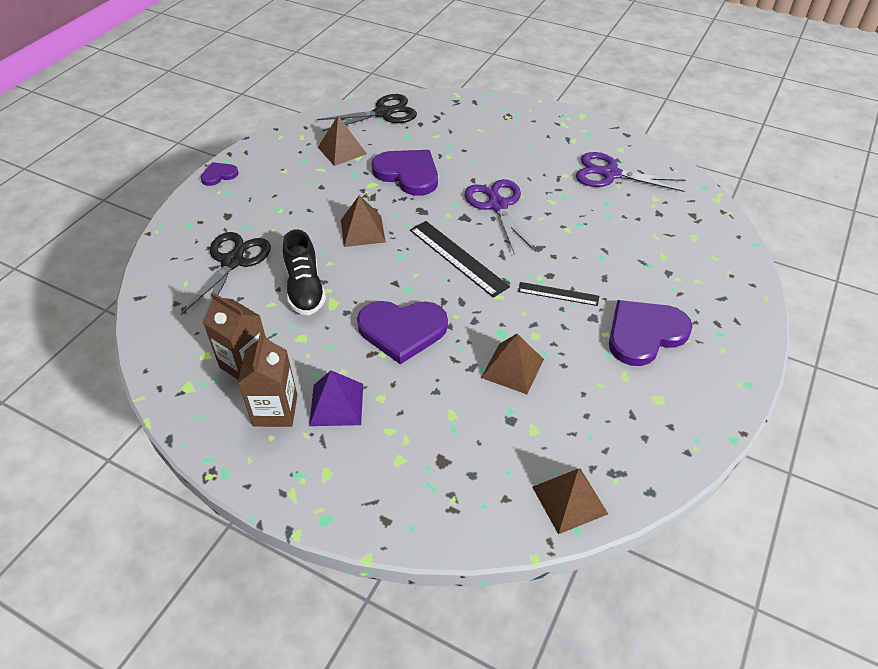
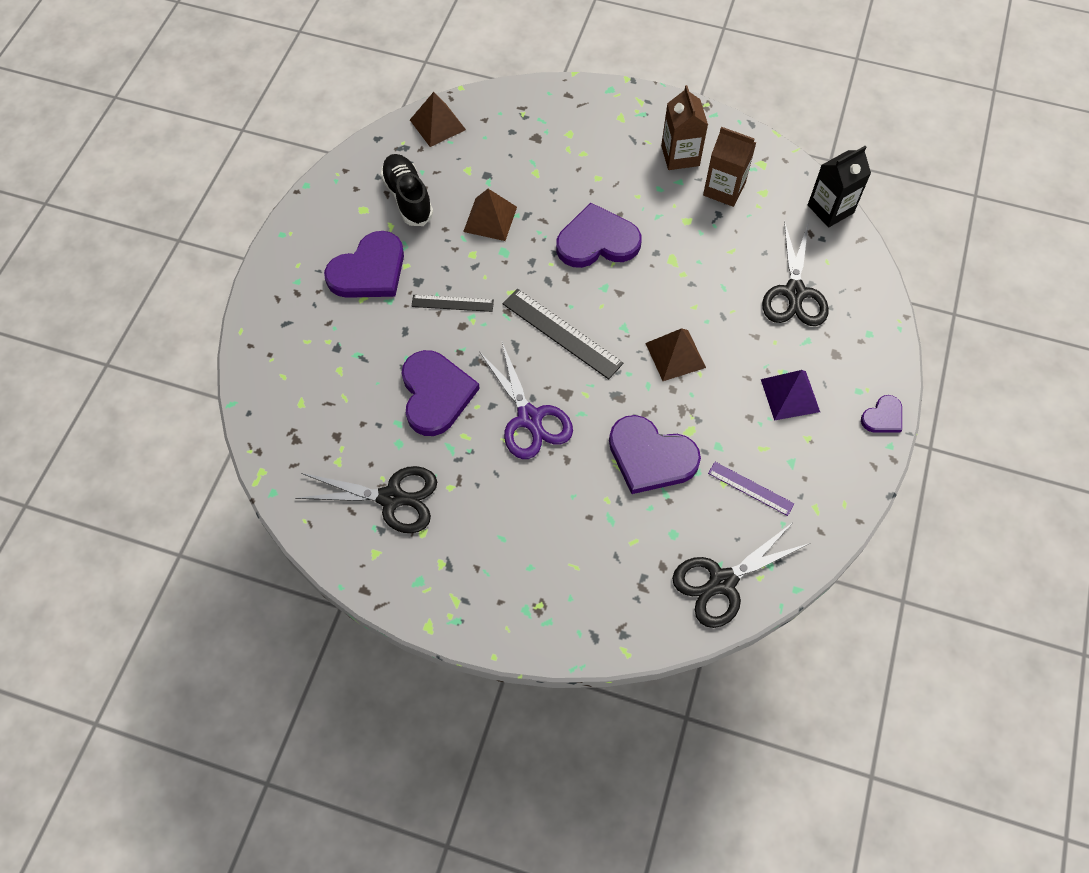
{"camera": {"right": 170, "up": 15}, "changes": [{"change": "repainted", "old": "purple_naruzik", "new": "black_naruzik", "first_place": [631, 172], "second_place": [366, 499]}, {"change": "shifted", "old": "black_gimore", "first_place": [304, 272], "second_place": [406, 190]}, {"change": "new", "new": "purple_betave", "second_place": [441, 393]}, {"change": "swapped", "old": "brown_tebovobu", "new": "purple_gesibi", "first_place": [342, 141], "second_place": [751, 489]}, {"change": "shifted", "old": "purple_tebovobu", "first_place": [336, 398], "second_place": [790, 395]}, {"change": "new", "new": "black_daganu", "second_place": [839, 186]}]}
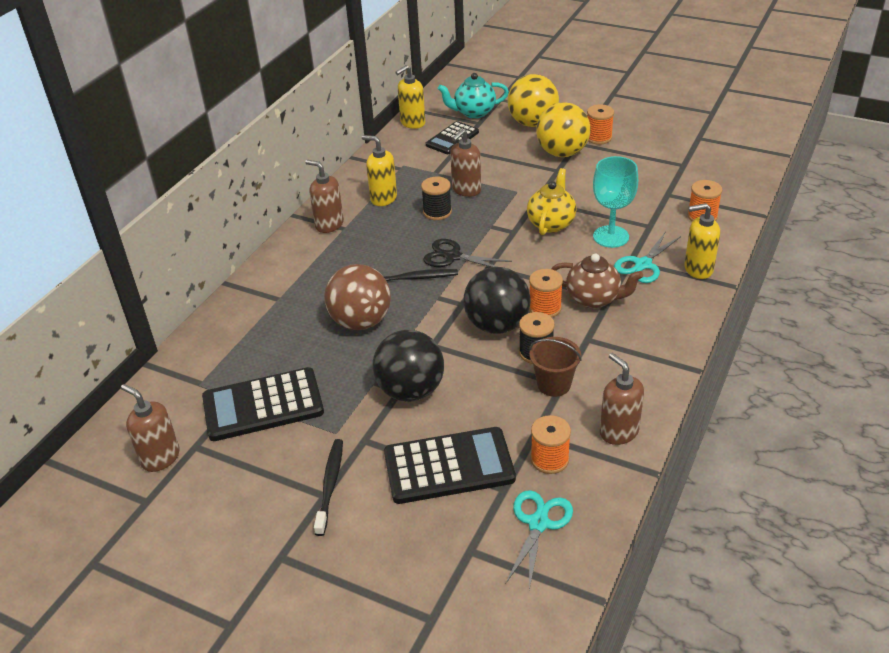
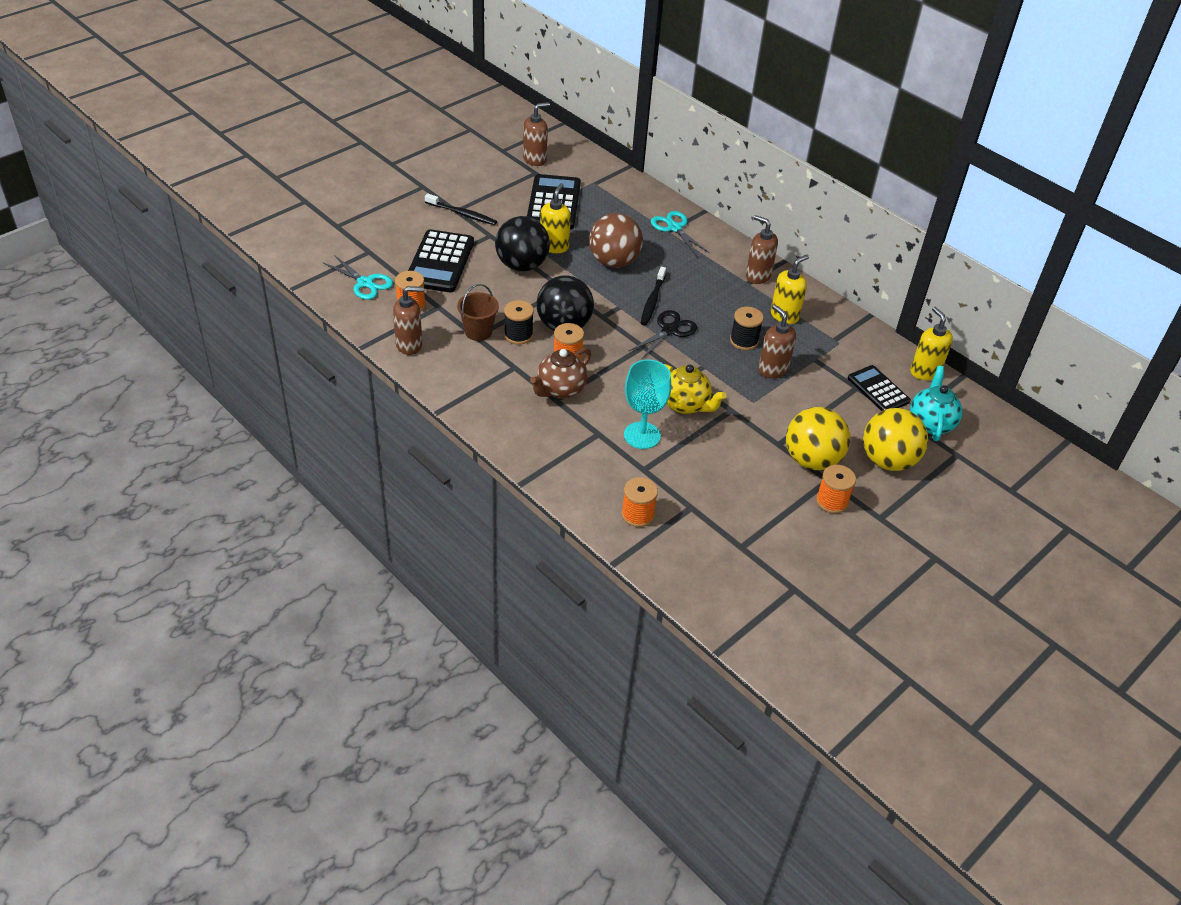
{"camera": {"right": 105, "up": 5}, "changes": [{"change": "shifted", "old": "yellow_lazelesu", "first_place": [702, 241], "second_place": [555, 218]}, {"change": "shifted", "old": "turquoise_naruzik", "first_place": [647, 257], "second_place": [680, 233]}, {"change": "rotated", "old": "brown_lazelesu", "first_place": [324, 196], "second_place": [762, 249], "degrees": -105}]}
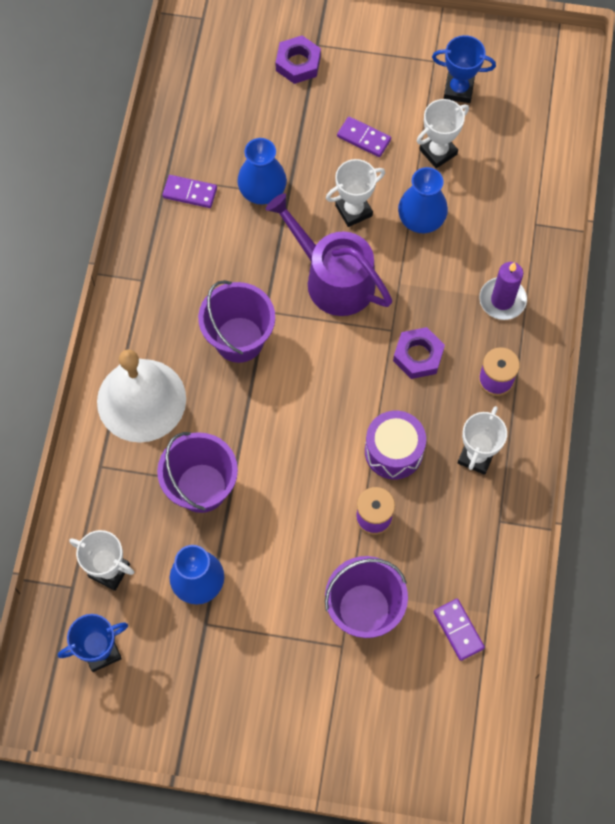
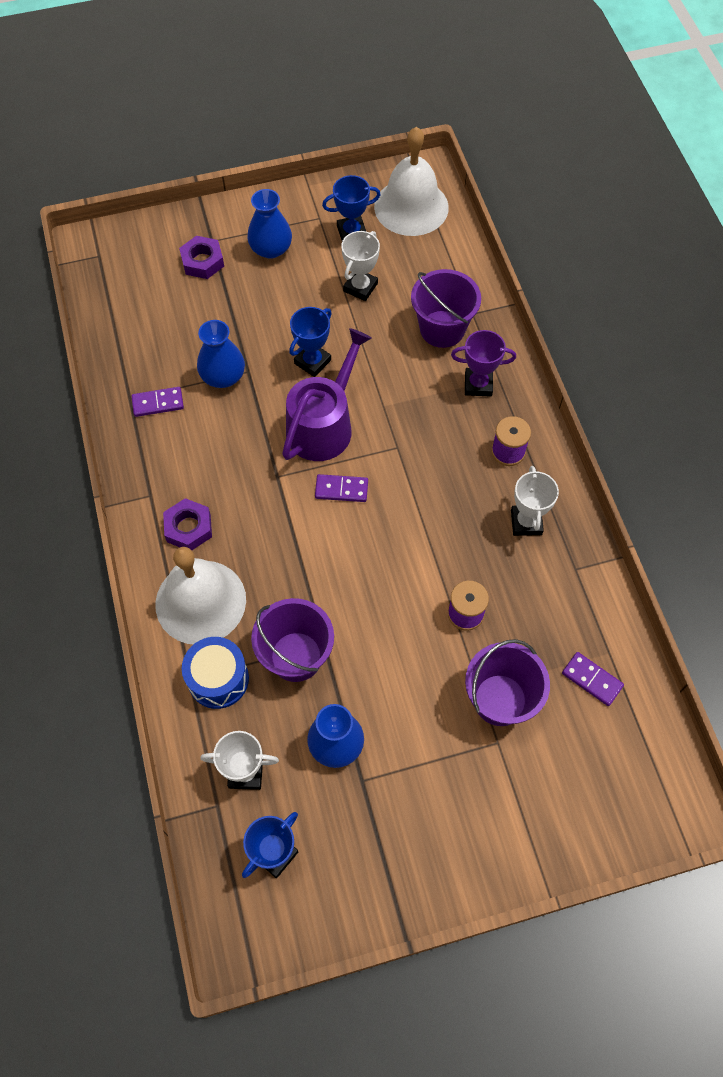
{"camera": {"right": -25, "up": -5}, "changes": [{"change": "shifted", "old": "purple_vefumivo", "first_place": [419, 353], "second_place": [187, 524]}, {"change": "new", "new": "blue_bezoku", "second_place": [215, 673]}, {"change": "shifted", "old": "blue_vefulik", "first_place": [423, 200], "second_place": [269, 224]}, {"change": "rotated", "old": "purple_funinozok", "first_place": [329, 254], "second_place": [327, 394], "degrees": 105}, {"change": "repainted", "old": "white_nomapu", "new": "blue_nomapu", "first_place": [355, 193], "second_place": [310, 342]}, {"change": "shifted", "old": "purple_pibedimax", "first_place": [364, 136], "second_place": [341, 488]}, {"change": "new", "new": "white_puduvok", "second_place": [411, 181]}, {"change": "shifted", "old": "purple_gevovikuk", "first_place": [236, 321], "second_place": [446, 308]}, {"change": "swapped", "old": "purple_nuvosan", "new": "purple_nomapu", "first_place": [503, 291], "second_place": [483, 363]}, {"change": "gone", "old": "purple_bezoku", "first_place": [395, 445]}]}
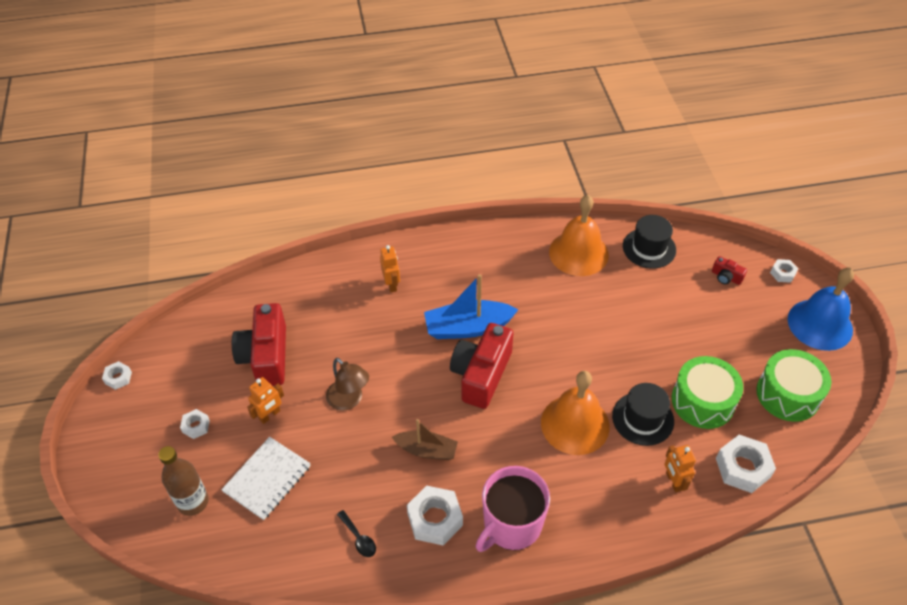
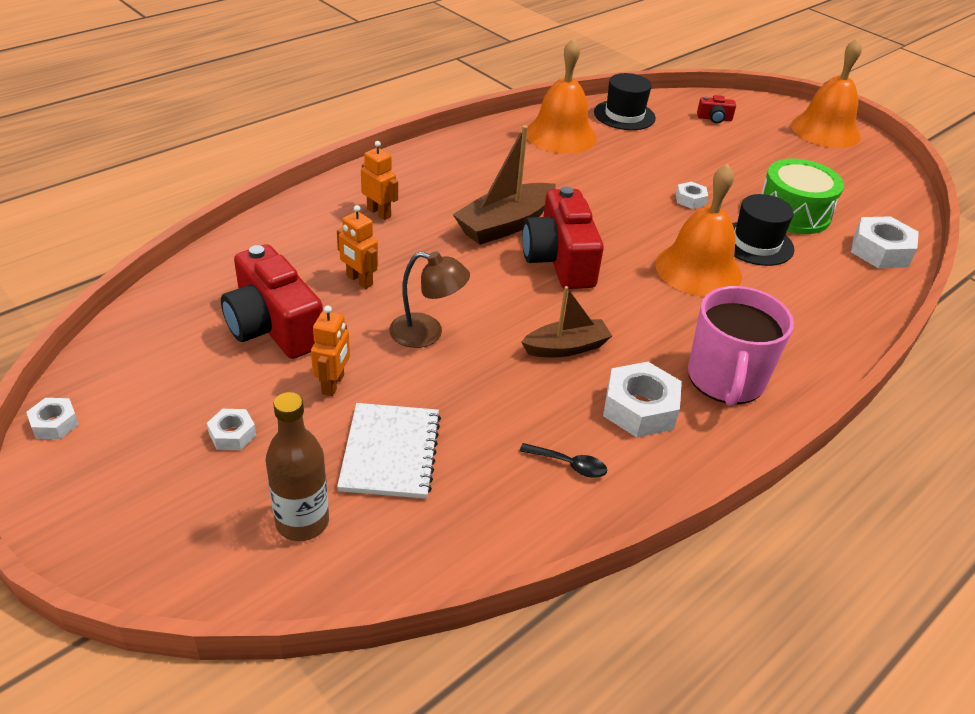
{"camera": {"right": -35, "up": -10}, "changes": [{"change": "shifted", "old": "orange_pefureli", "first_place": [680, 468], "second_place": [357, 247]}, {"change": "repainted", "old": "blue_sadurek", "new": "brown_sadurek", "first_place": [471, 306], "second_place": [504, 185]}, {"change": "shifted", "old": "white_vefumivo", "first_place": [784, 271], "second_place": [692, 195]}, {"change": "repainted", "old": "blue_puduvok", "new": "orange_puduvok", "first_place": [821, 309], "second_place": [826, 93]}, {"change": "gone", "old": "green_bezoku", "first_place": [794, 385]}]}
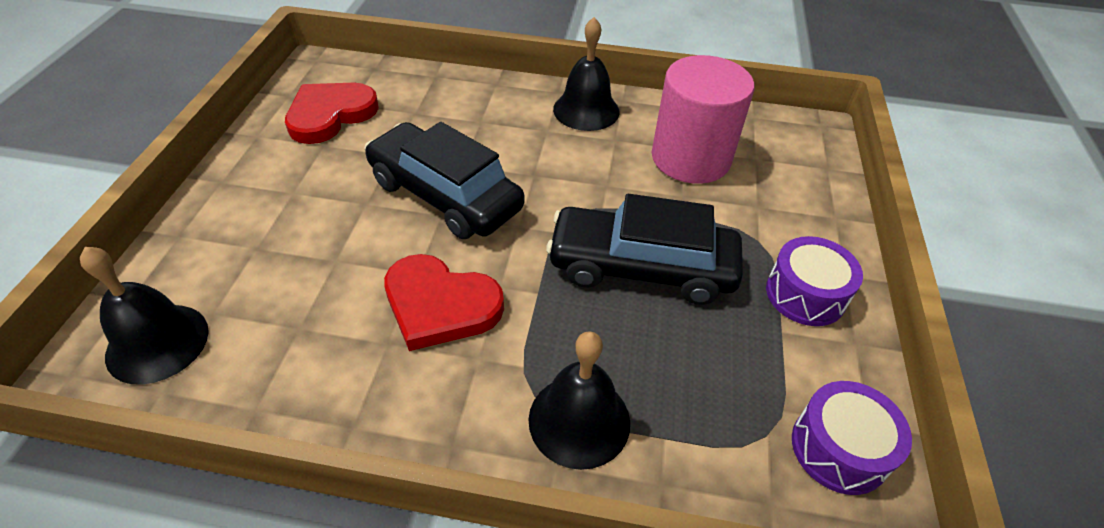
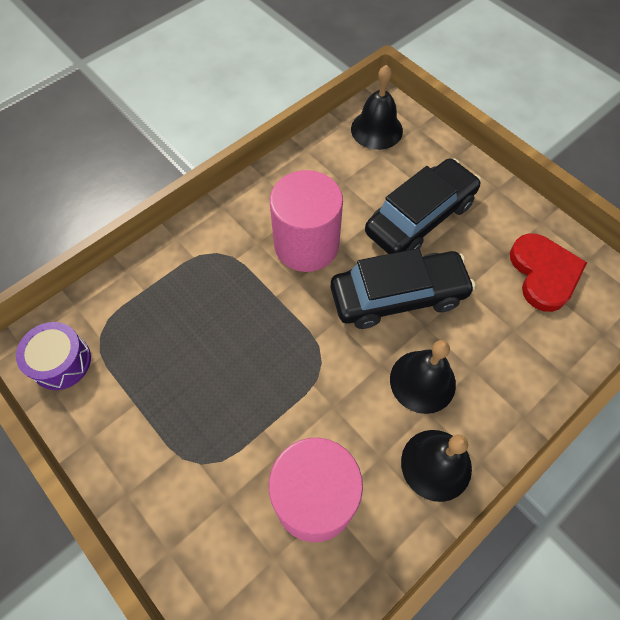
{"camera": {"right": 130, "up": 15}, "changes": [{"change": "swapped", "old": "red_betave", "new": "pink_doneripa", "first_place": [444, 302], "second_place": [306, 221]}, {"change": "shifted", "old": "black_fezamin", "first_place": [644, 249], "second_place": [423, 206]}, {"change": "shifted", "old": "black_puduvok", "first_place": [579, 400], "second_place": [423, 377]}, {"change": "gone", "old": "purple_bezoku", "first_place": [814, 281]}]}
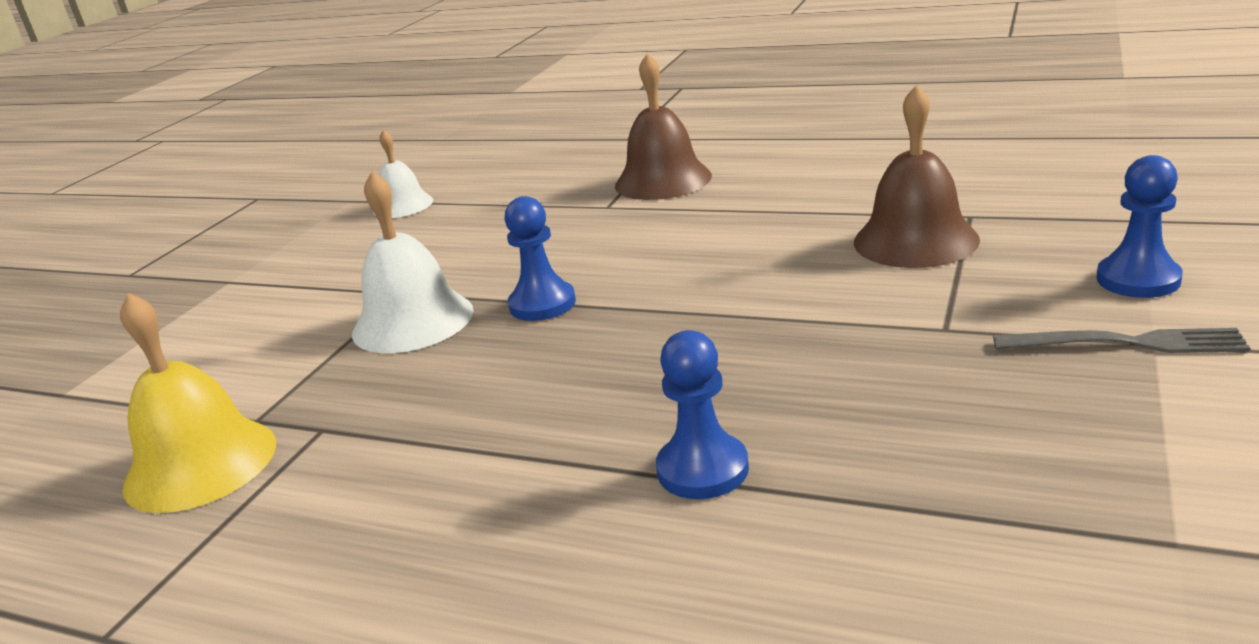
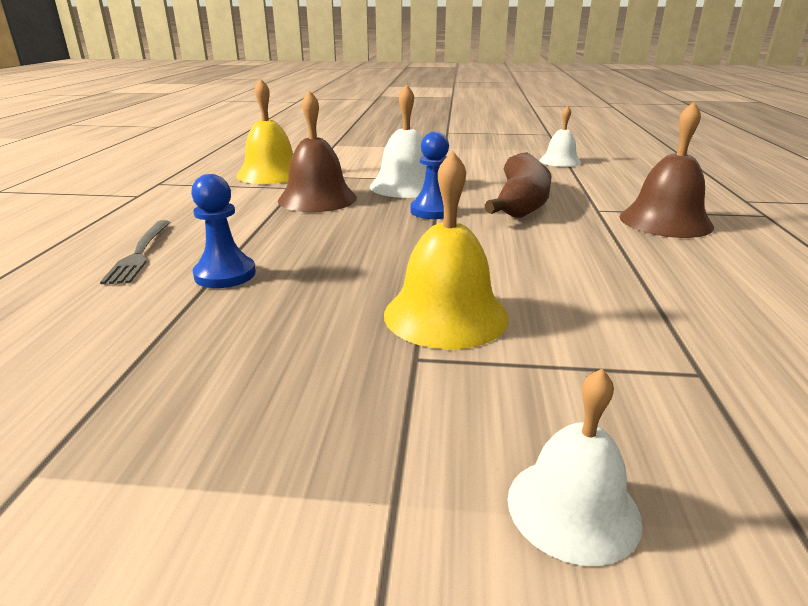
{"camera": {"right": 70, "up": 0}, "changes": [{"change": "shifted", "old": "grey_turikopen", "first_place": [1121, 340], "second_place": [135, 252]}, {"change": "shifted", "old": "brown_puduvok", "first_place": [917, 176], "second_place": [317, 151]}, {"change": "new", "new": "yellow_puduvok", "second_place": [446, 250]}, {"change": "new", "new": "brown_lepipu", "second_place": [518, 185]}, {"change": "swapped", "old": "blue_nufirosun", "new": "white_puduvok", "first_place": [1140, 226], "second_place": [575, 467]}]}
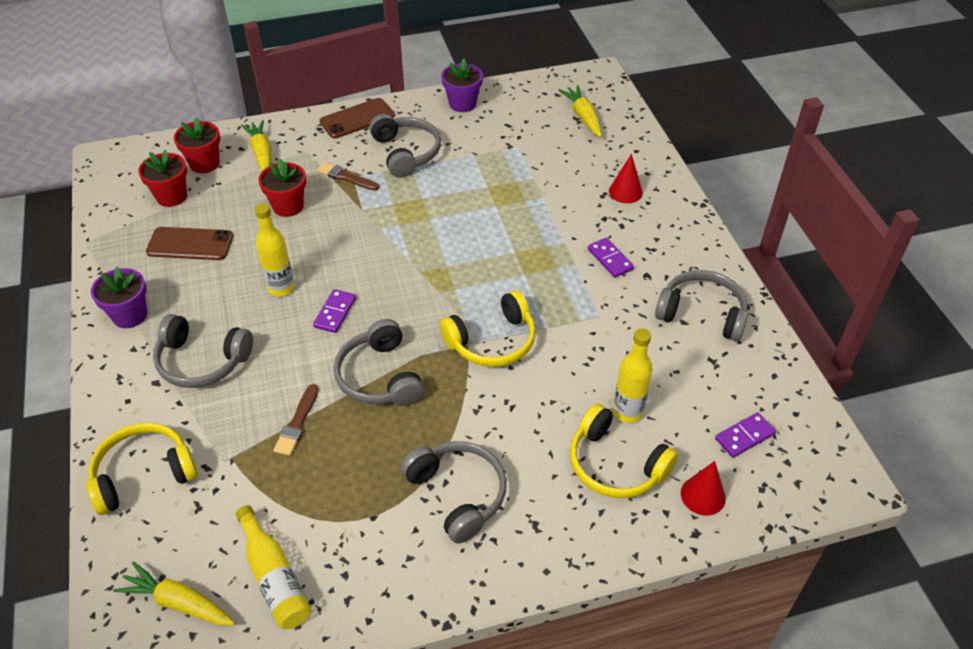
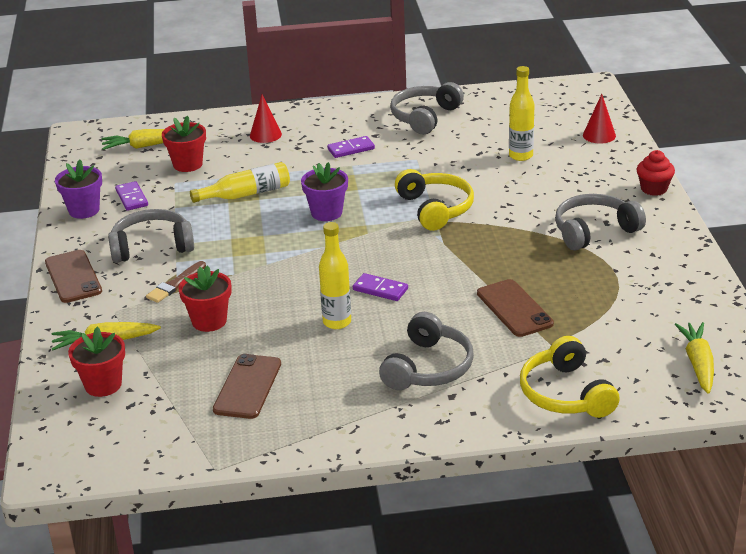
{"camera": {"right": -80, "up": -15}, "changes": [{"change": "shifted", "old": "purple_pibedimax", "first_place": [745, 435], "second_place": [131, 196]}, {"change": "shifted", "old": "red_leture", "first_place": [162, 178], "second_place": [184, 143]}, {"change": "shifted", "old": "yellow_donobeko", "first_place": [273, 567], "second_place": [240, 182]}, {"change": "shifted", "old": "purple_leture", "first_place": [119, 297], "second_place": [324, 191]}, {"change": "swapped", "old": "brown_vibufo", "new": "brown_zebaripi", "first_place": [295, 420], "second_place": [515, 308]}, {"change": "new", "new": "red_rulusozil", "second_place": [656, 173]}, {"change": "rotated", "old": "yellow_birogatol", "first_place": [174, 594], "second_place": [694, 358], "degrees": 150}, {"change": "gone", "old": "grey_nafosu", "first_place": [379, 362]}, {"change": "gone", "old": "yellow_nafosu", "first_place": [624, 451]}]}
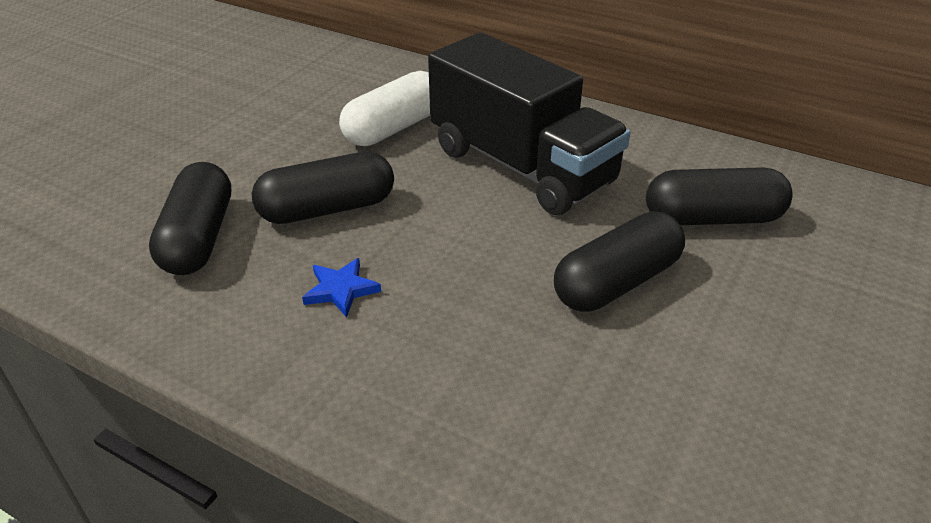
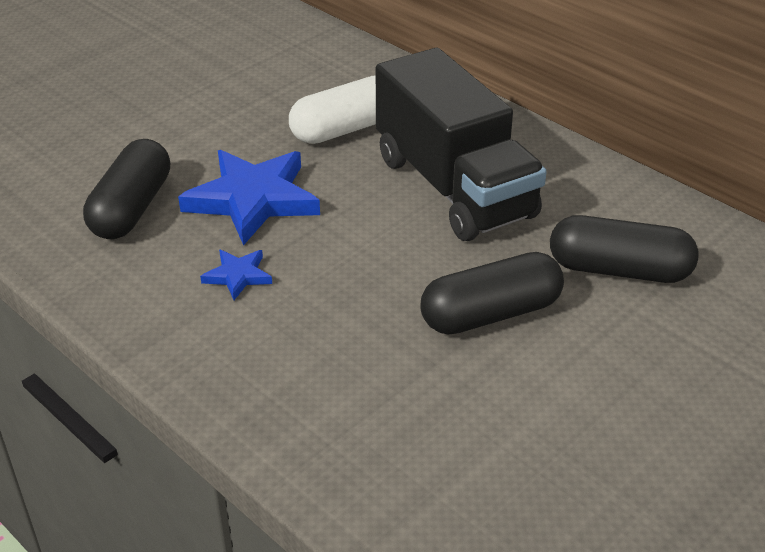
{"camera": {"right": 15, "up": 0}, "changes": [{"change": "swapped", "old": "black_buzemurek", "new": "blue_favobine", "first_place": [323, 188], "second_place": [249, 198]}]}
